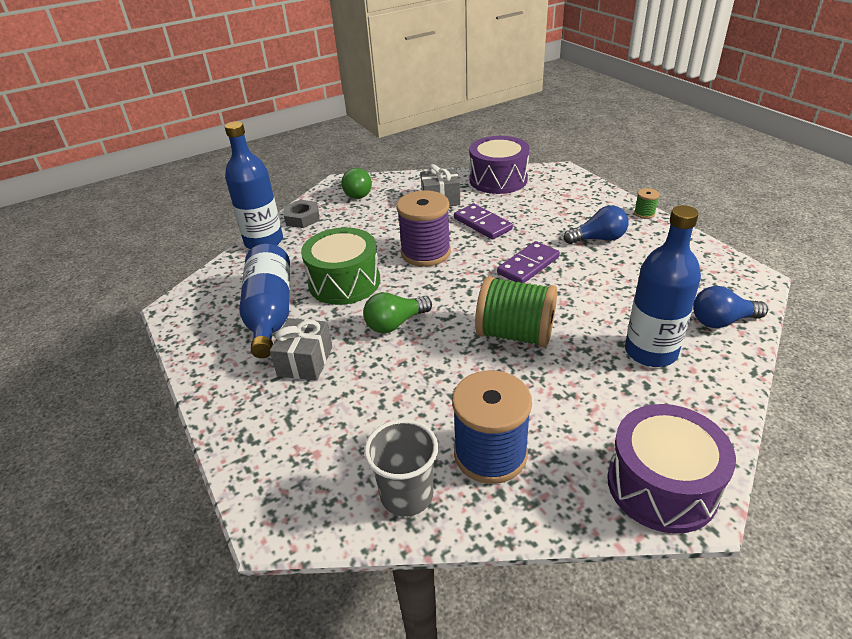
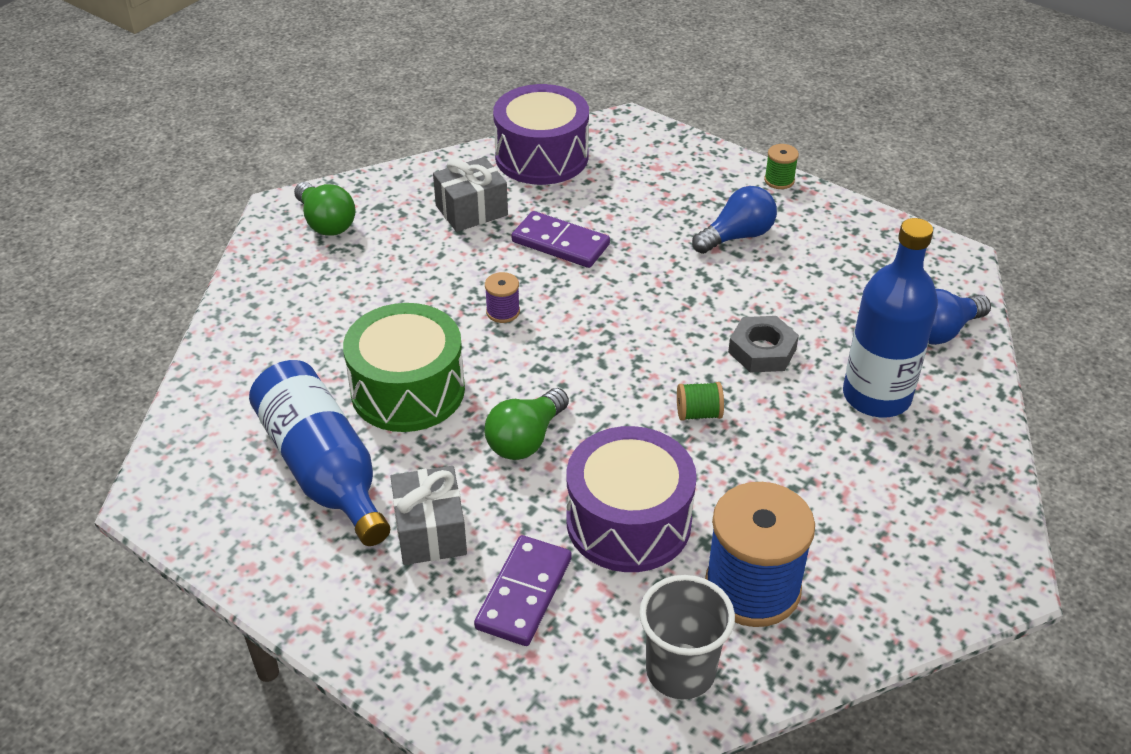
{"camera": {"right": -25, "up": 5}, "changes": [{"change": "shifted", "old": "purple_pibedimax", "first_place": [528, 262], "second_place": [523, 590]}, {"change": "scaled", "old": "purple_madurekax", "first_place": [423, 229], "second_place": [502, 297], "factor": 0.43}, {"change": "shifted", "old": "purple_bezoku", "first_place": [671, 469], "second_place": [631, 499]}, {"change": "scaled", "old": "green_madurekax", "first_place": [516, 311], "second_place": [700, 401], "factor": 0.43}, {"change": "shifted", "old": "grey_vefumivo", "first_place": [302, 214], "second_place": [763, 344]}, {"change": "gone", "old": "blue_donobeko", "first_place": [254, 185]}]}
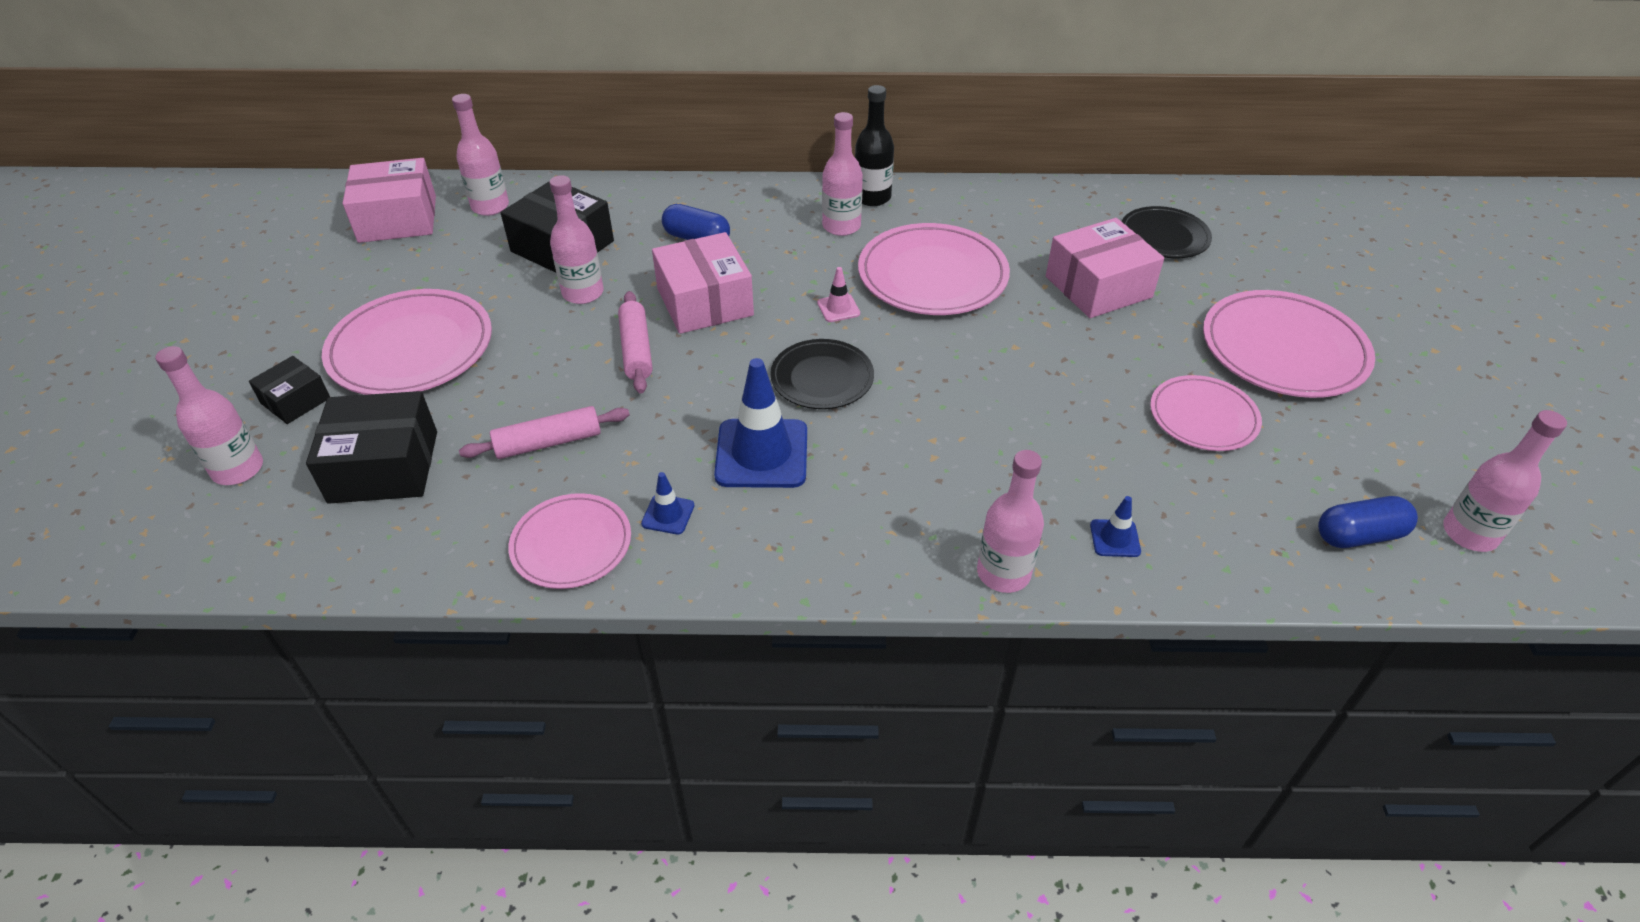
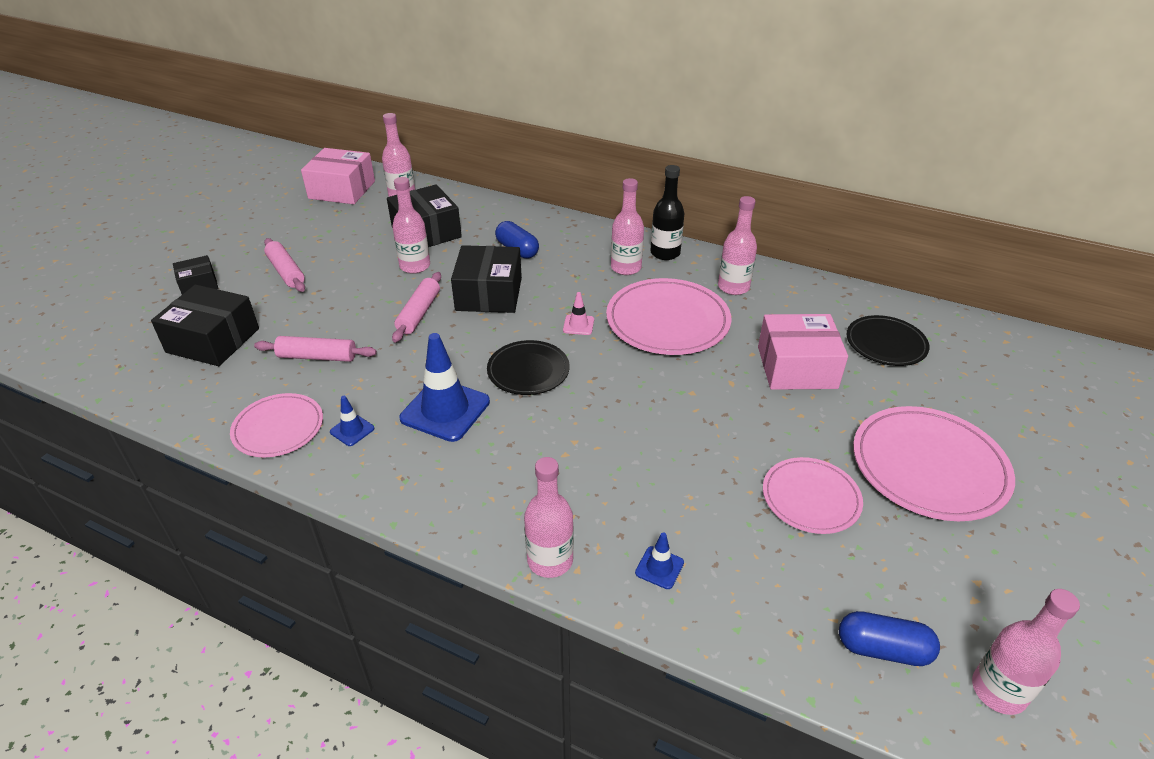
{"camera": {"right": 25, "up": -5}, "changes": [{"change": "swapped", "old": "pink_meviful", "new": "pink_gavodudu", "first_place": [407, 342], "second_place": [284, 265]}, {"change": "repainted", "old": "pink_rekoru", "new": "black_rekoru", "first_place": [703, 283], "second_place": [486, 279]}, {"change": "shifted", "old": "pink_donobeko", "first_place": [209, 415], "second_place": [737, 245]}]}
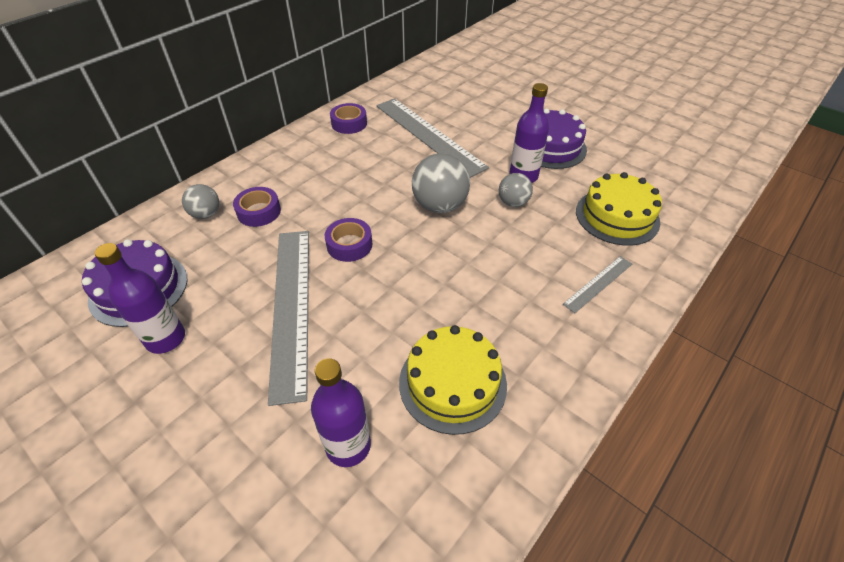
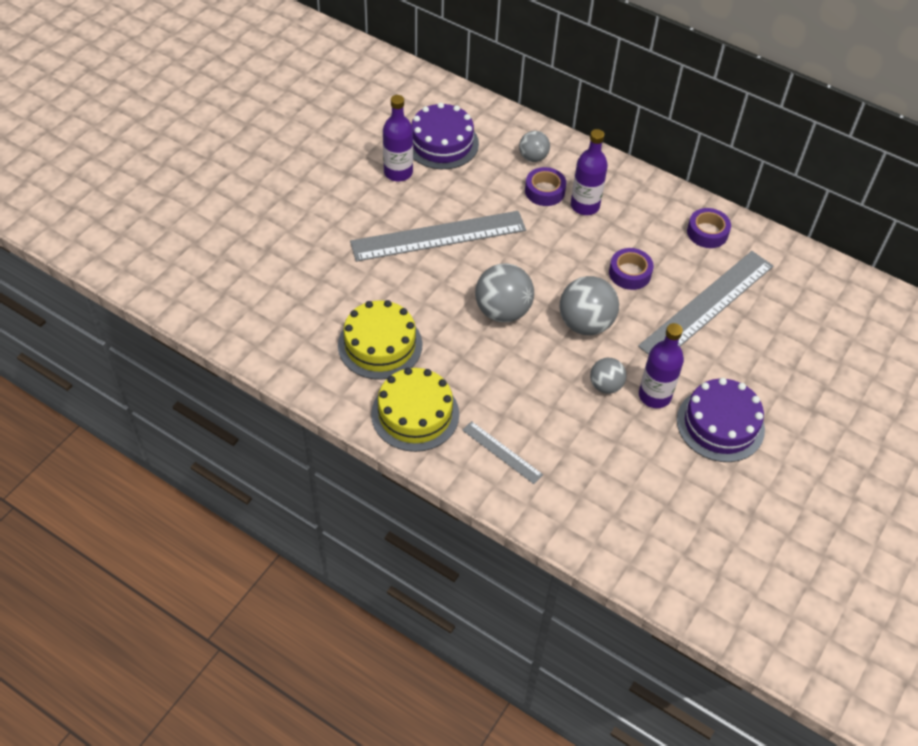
{"camera": {"right": 80, "up": 5}, "changes": [{"change": "shifted", "old": "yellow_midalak", "first_place": [619, 209], "second_place": [415, 410]}, {"change": "new", "new": "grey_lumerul", "second_place": [504, 292]}, {"change": "shifted", "old": "purple_donobeko", "first_place": [341, 412], "second_place": [589, 172]}, {"change": "shifted", "old": "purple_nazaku", "first_place": [348, 240], "second_place": [631, 269]}]}
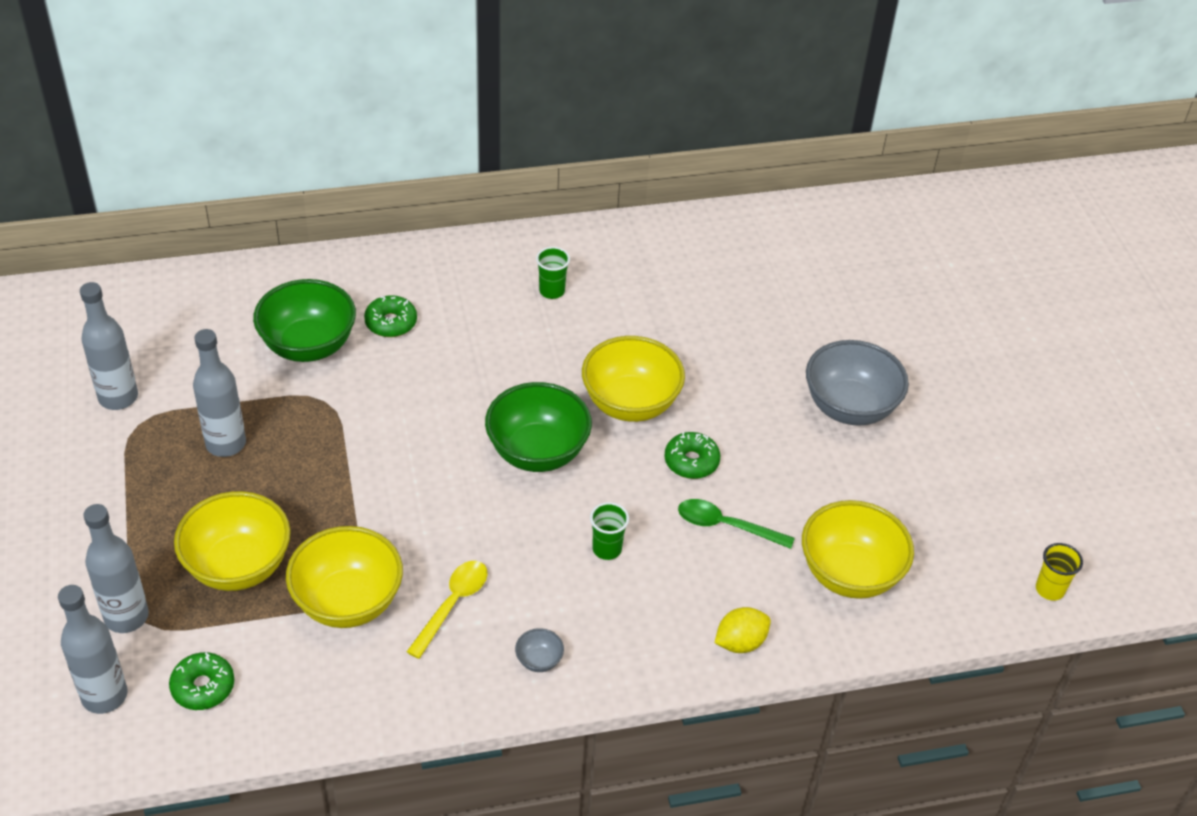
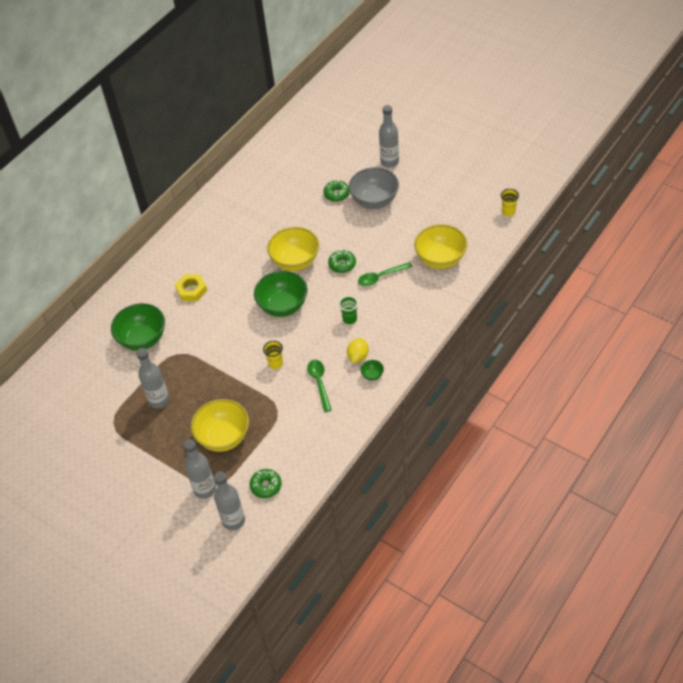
{"camera": {"right": -35, "up": 5}, "changes": [{"change": "new", "new": "yellow_vefumivo", "second_place": [191, 287]}, {"change": "new", "new": "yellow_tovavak", "second_place": [273, 355]}, {"change": "repainted", "old": "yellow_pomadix", "new": "green_pomadix", "first_place": [447, 610], "second_place": [319, 386]}, {"change": "shifted", "old": "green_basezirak", "first_place": [390, 316], "second_place": [336, 191]}, {"change": "shifted", "old": "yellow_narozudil", "first_place": [743, 630], "second_place": [358, 350]}, {"change": "repainted", "old": "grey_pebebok", "new": "green_pebebok", "first_place": [539, 650], "second_place": [372, 370]}, {"change": "shifted", "old": "grey_donobeko", "first_place": [109, 346], "second_place": [389, 136]}, {"change": "gone", "old": "yellow_pebebok", "first_place": [344, 577]}, {"change": "gone", "old": "green_tovavak", "first_place": [553, 273]}]}
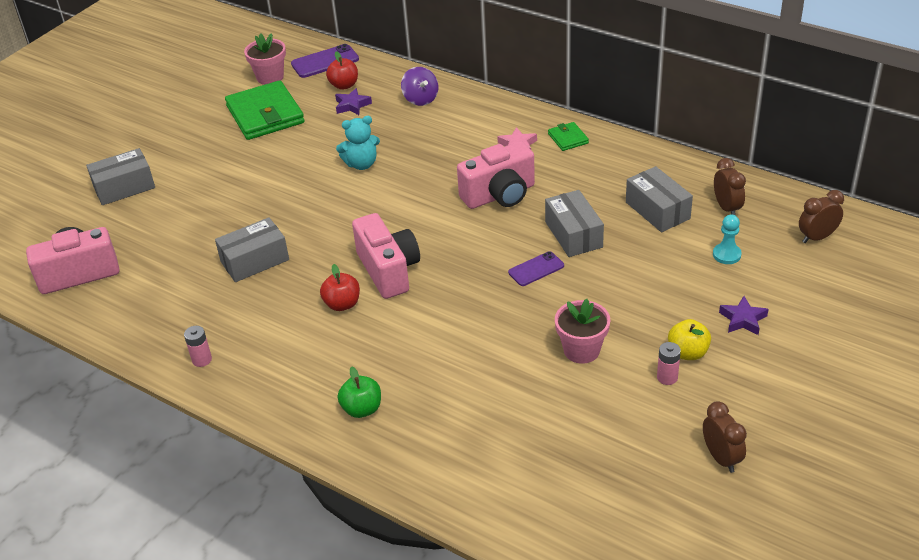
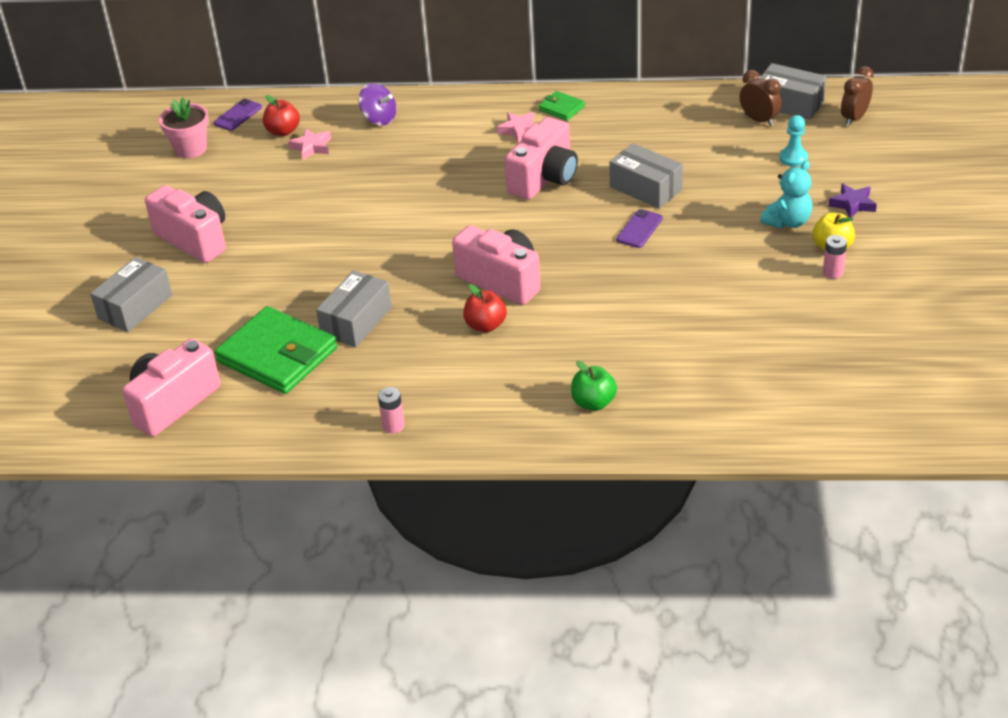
{"camera": {"right": -30, "up": 0}, "changes": [{"change": "new", "new": "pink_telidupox", "second_place": [185, 224]}, {"change": "scaled", "old": "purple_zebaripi", "first_place": [325, 61], "second_place": [238, 115], "factor": 0.66}, {"change": "shifted", "old": "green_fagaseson", "first_place": [265, 110], "second_place": [276, 350]}, {"change": "repainted", "old": "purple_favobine", "new": "pink_favobine", "first_place": [353, 101], "second_place": [309, 144]}, {"change": "shifted", "old": "grey_rekoru", "first_place": [659, 199], "second_place": [793, 91]}, {"change": "shifted", "old": "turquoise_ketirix", "first_place": [358, 143], "second_place": [786, 195]}, {"change": "gone", "old": "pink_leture", "first_place": [583, 331]}, {"change": "gone", "old": "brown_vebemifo", "first_place": [725, 437]}]}
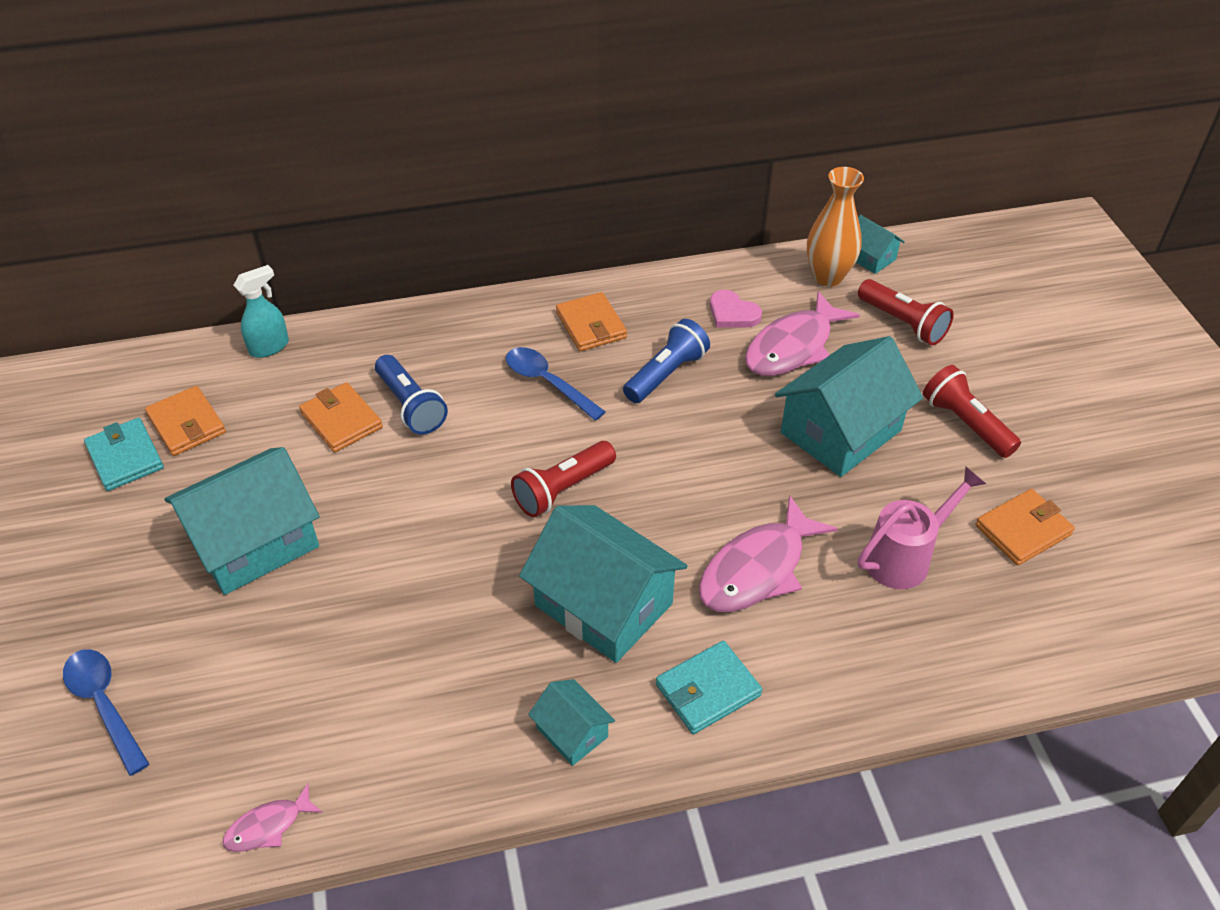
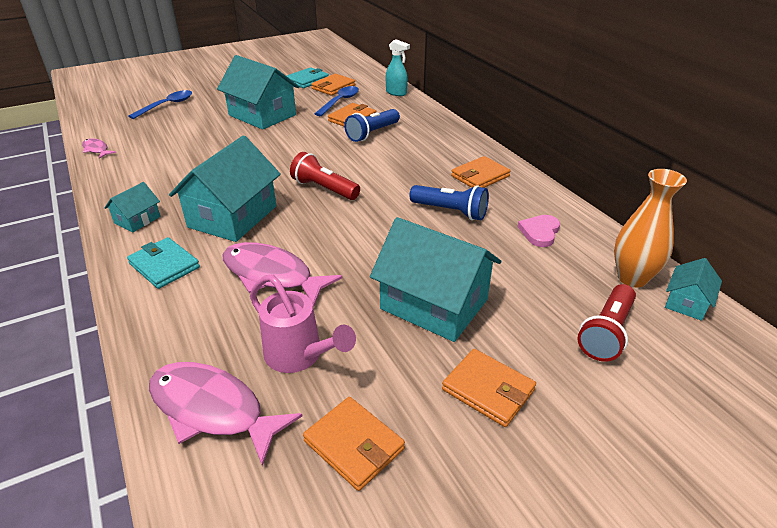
{"camera": {"right": 75, "up": -10}, "changes": [{"change": "shifted", "old": "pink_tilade", "first_place": [802, 333], "second_place": [226, 414]}, {"change": "shifted", "old": "blue_pomadix", "first_place": [556, 384], "second_place": [337, 101]}, {"change": "swapped", "old": "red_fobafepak", "new": "orange_fagaseson", "first_place": [972, 411], "second_place": [489, 388]}]}
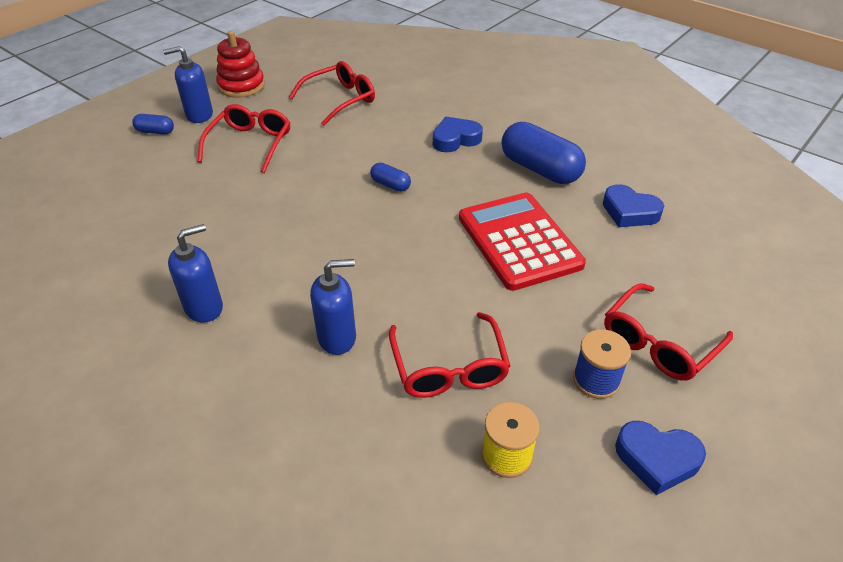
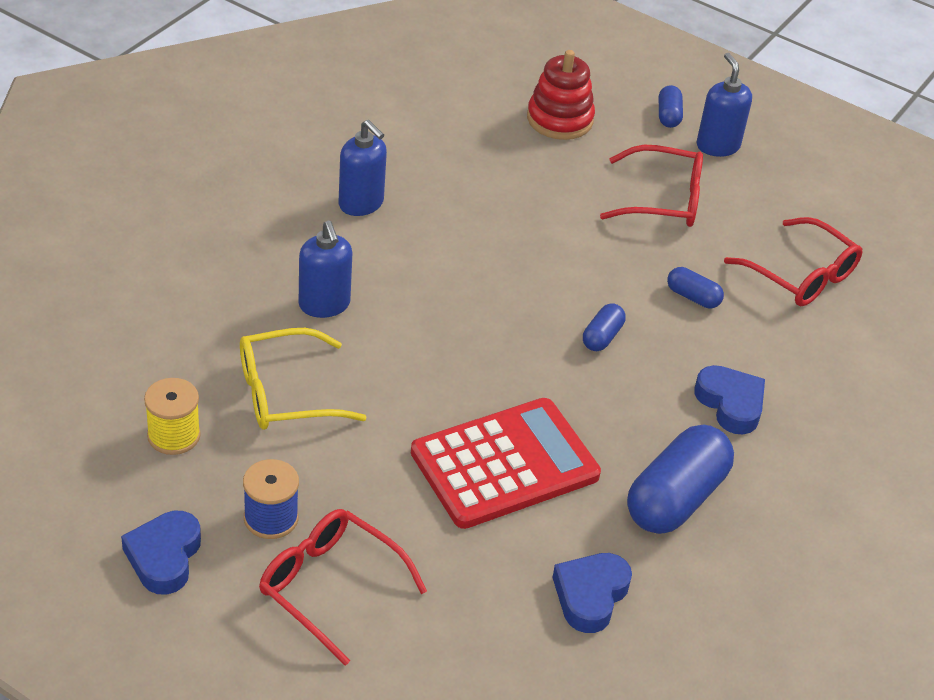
{"camera": {"right": 80, "up": 0}, "changes": [{"change": "repainted", "old": "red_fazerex", "new": "yellow_fazerex", "first_place": [450, 355], "second_place": [303, 379]}, {"change": "shifted", "old": "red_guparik", "first_place": [240, 64], "second_place": [561, 95]}, {"change": "new", "new": "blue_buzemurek", "second_place": [695, 287]}]}
